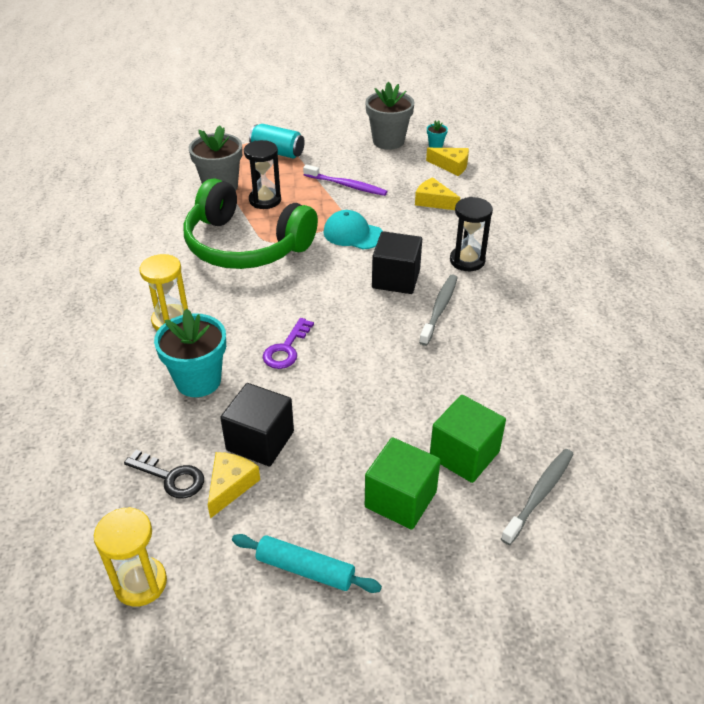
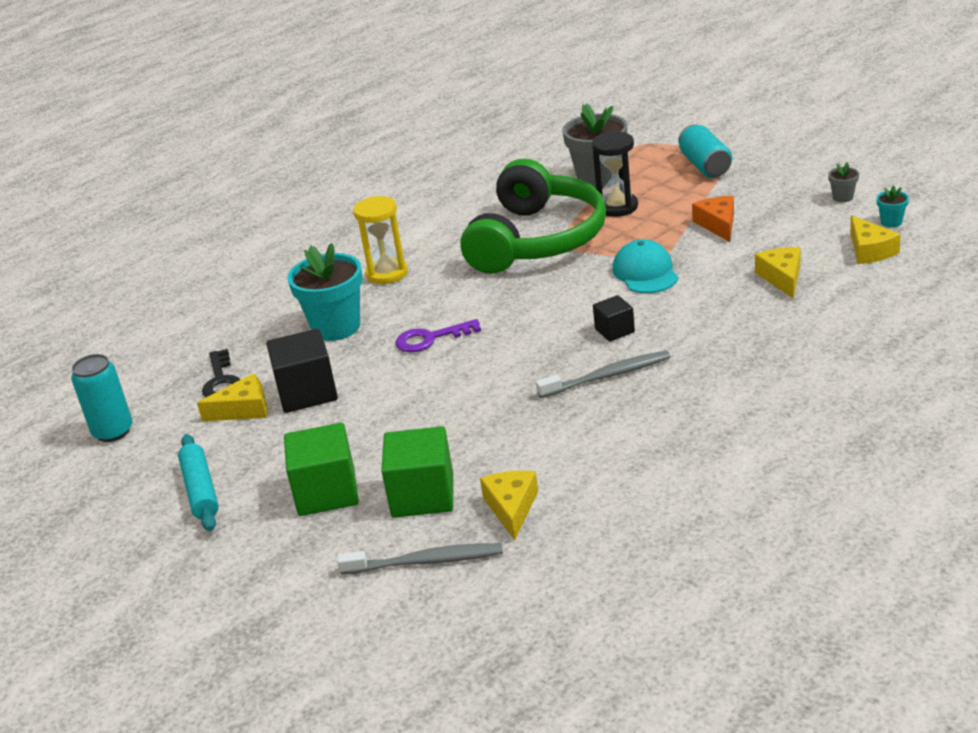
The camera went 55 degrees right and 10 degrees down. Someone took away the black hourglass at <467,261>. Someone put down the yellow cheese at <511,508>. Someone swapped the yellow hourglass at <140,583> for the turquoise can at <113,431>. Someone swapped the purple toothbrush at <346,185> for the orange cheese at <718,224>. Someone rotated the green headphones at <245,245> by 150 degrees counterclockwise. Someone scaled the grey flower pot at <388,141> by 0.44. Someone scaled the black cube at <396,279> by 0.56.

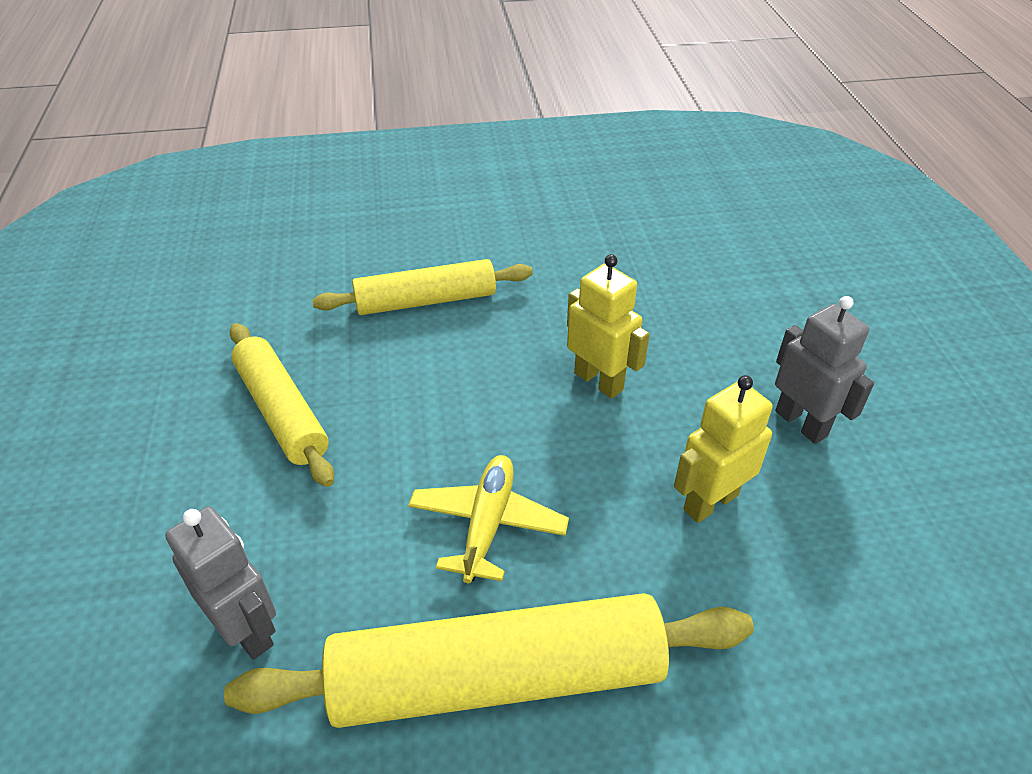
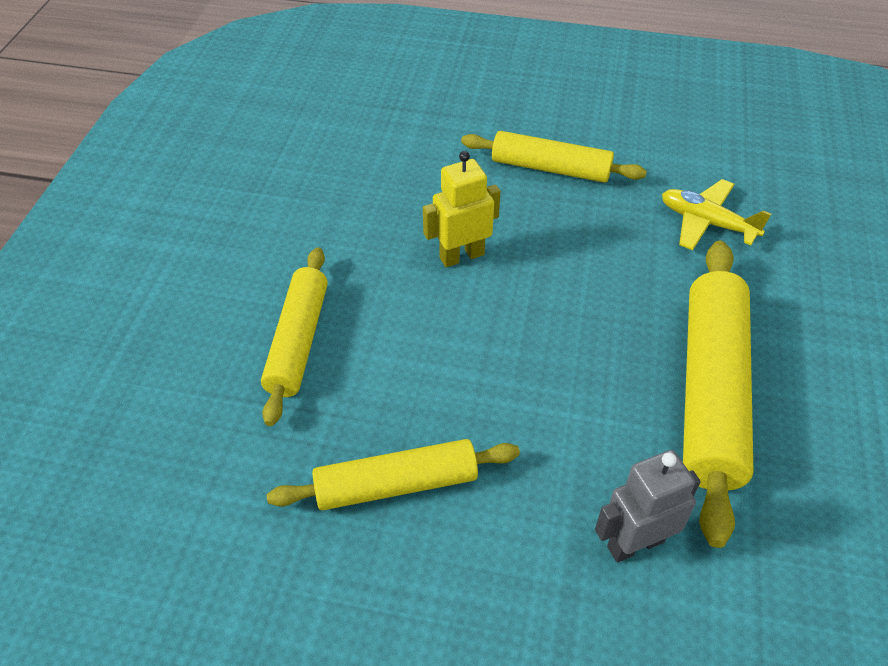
The camera went 70 degrees left and 5 degrees up. Someone took away the yellow robot at <710,502>. Someone carried the yellow plane from <487,524> to <707,223>. Someone swapped the grey robot at <801,423> for the yellow rolling pin at <550,168>.

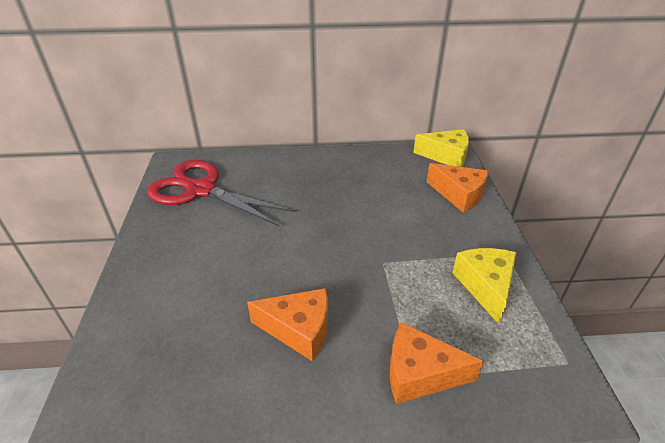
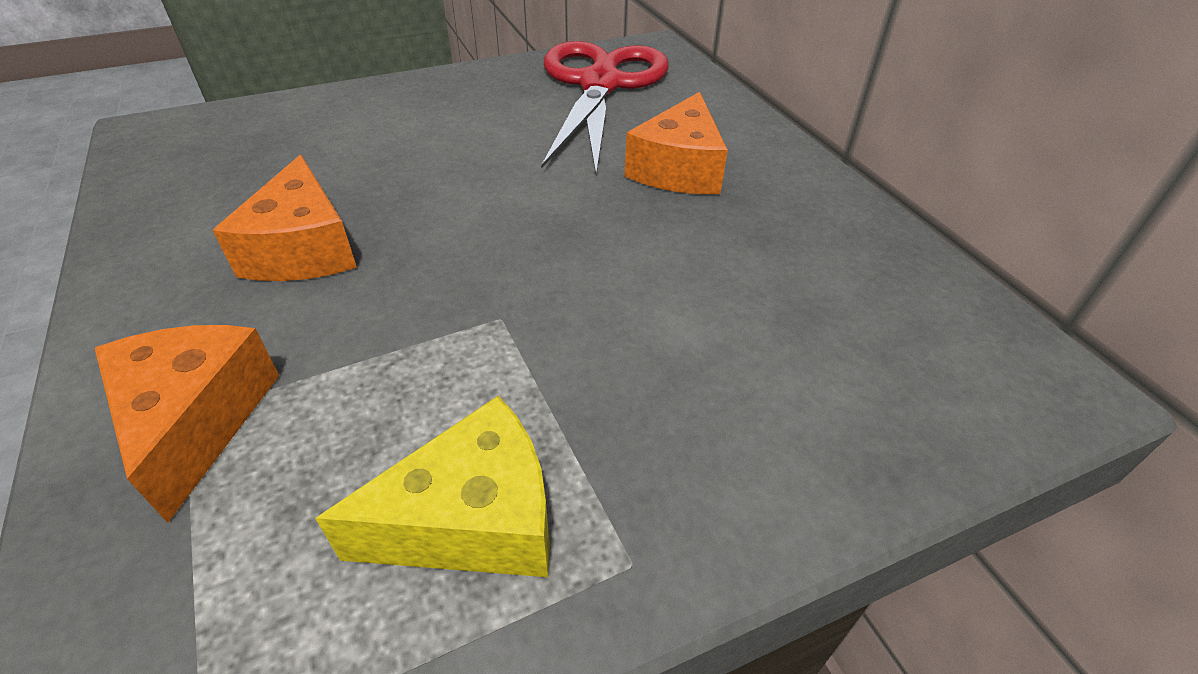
The camera went 70 degrees right and 5 degrees up. Someone took away the yellow cheese at <446,156>. Someone carried the orange cheese from <459,195> to <678,169>.

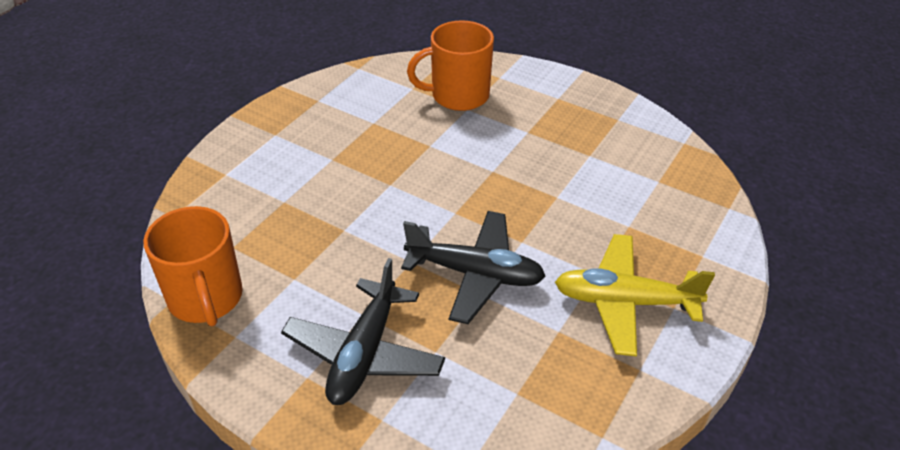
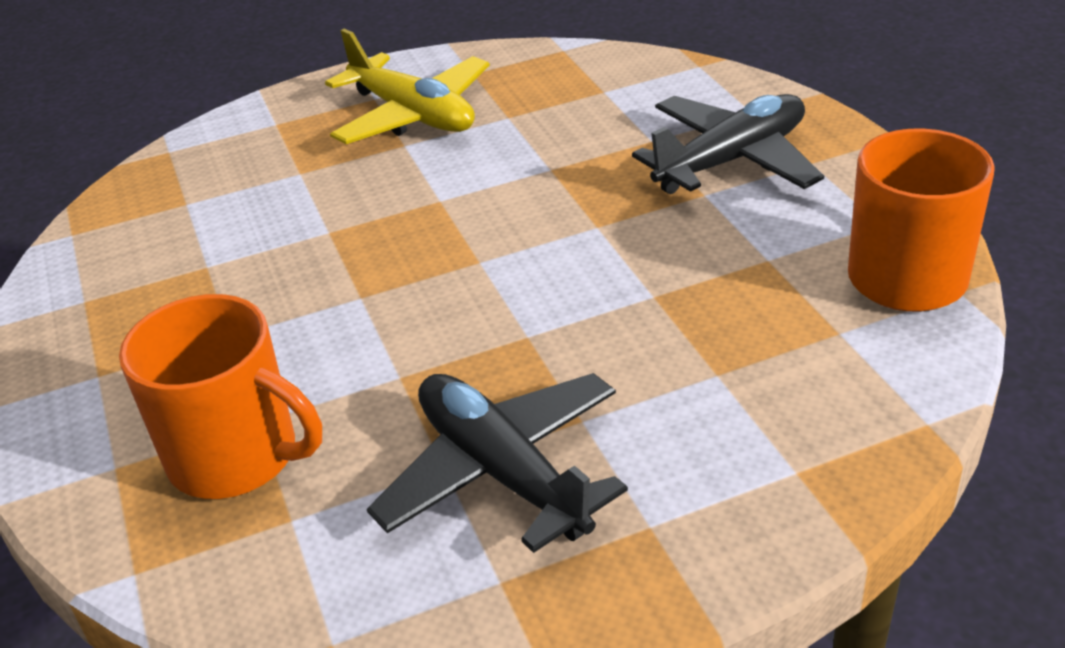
The camera went 140 degrees left and 5 degrees down. Someone carried the black plane from <475,274> to <502,472>.

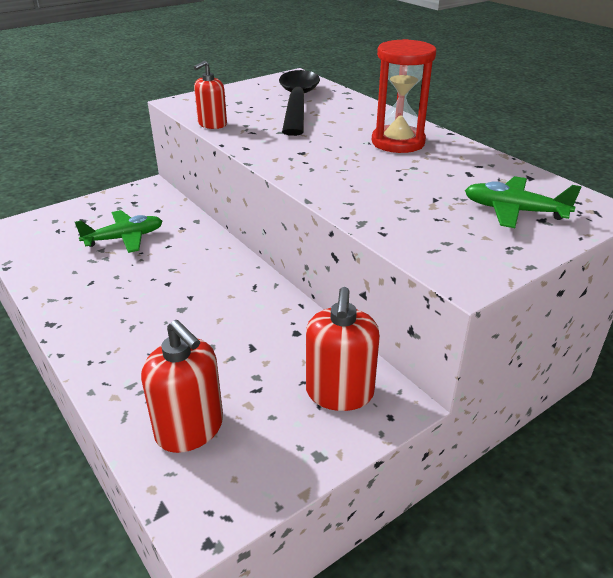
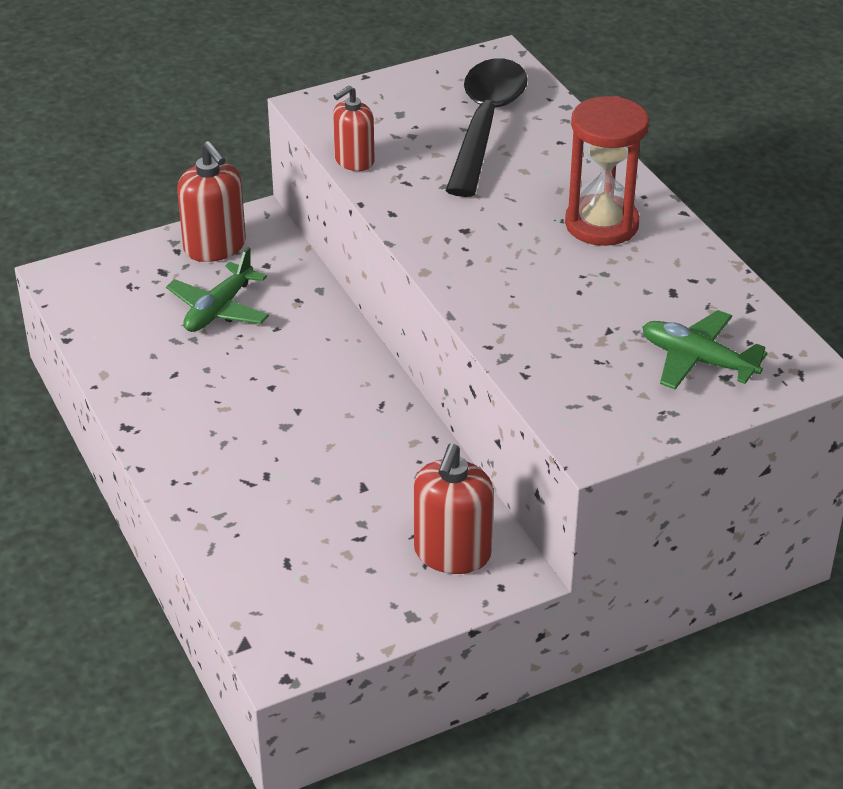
The camera went 10 degrees right and 5 degrees up. Someone carried the red soap dispenser from <190,429> to <215,247>. Someone rotated the green plane at <124,238> by 135 degrees clockwise.

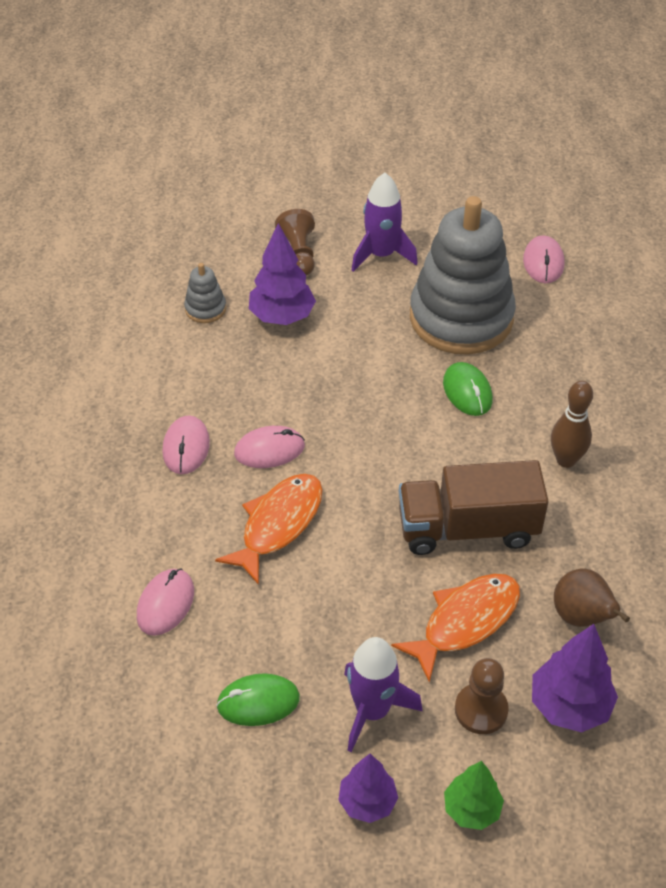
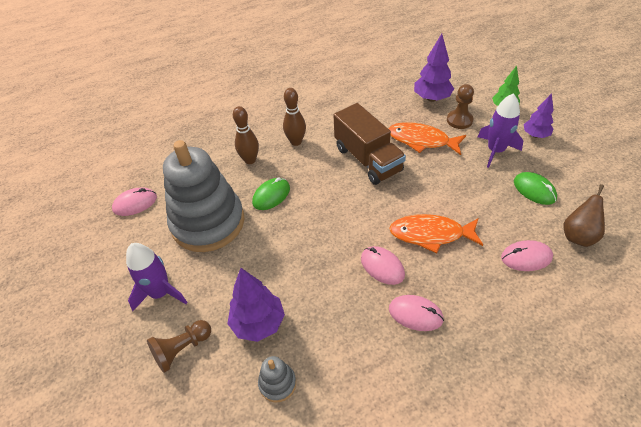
The camera went 115 degrees left and 0 degrees up. Someone put down the brown bowling pin at <250,160>. Someone carried the brown pear from <581,617> to <578,236>. Someone rotated the pink mouse at <186,447> by 45 degrees clockwise.

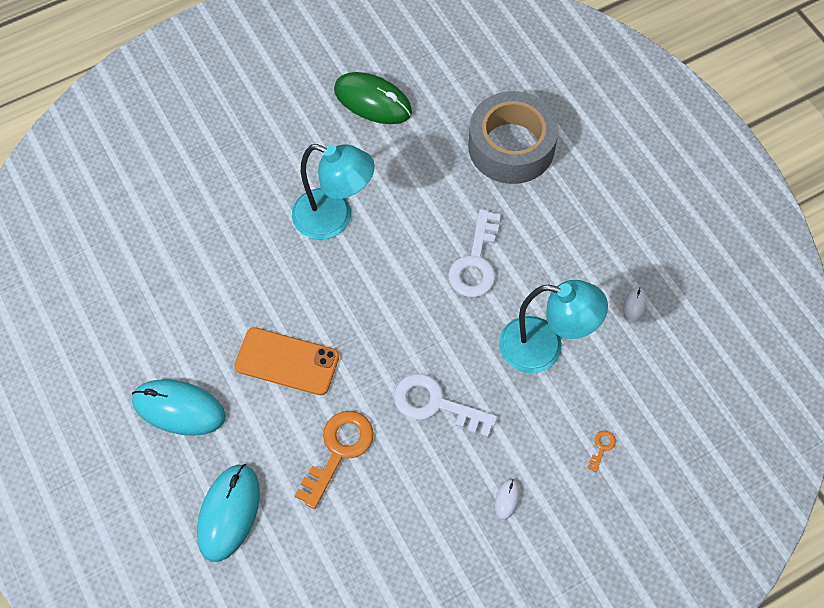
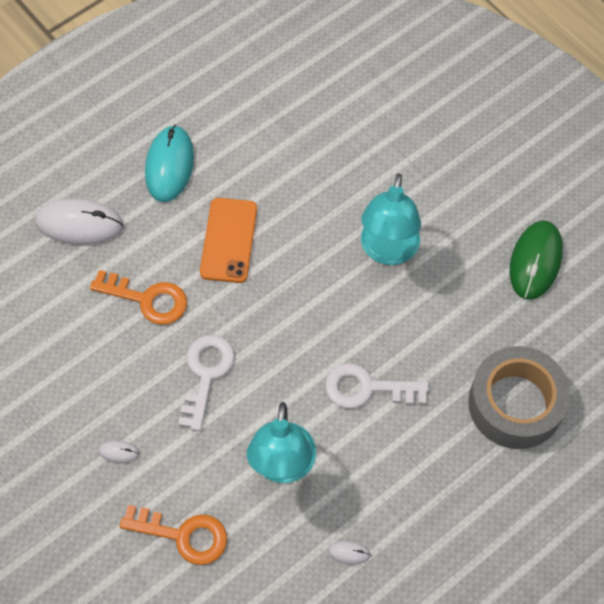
The camera went 80 degrees right and 0 degrees up. Someone repainted the turquoise mouse at <229,513>, which became the white mouse at <79,224>. Someone scaled the orange key at <601,448> by 2.37.

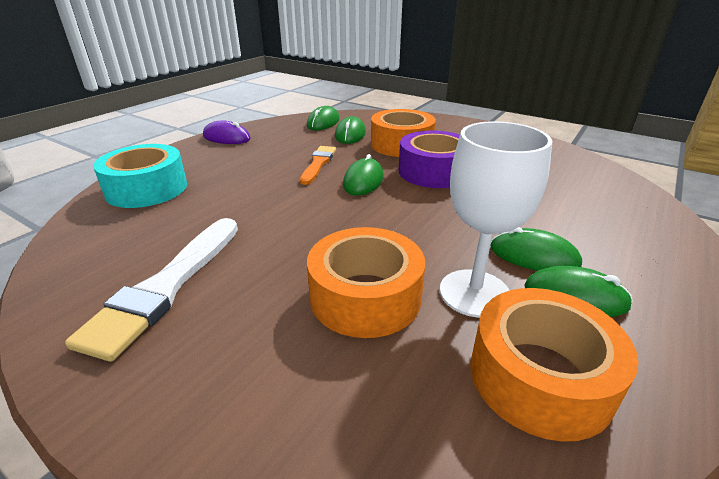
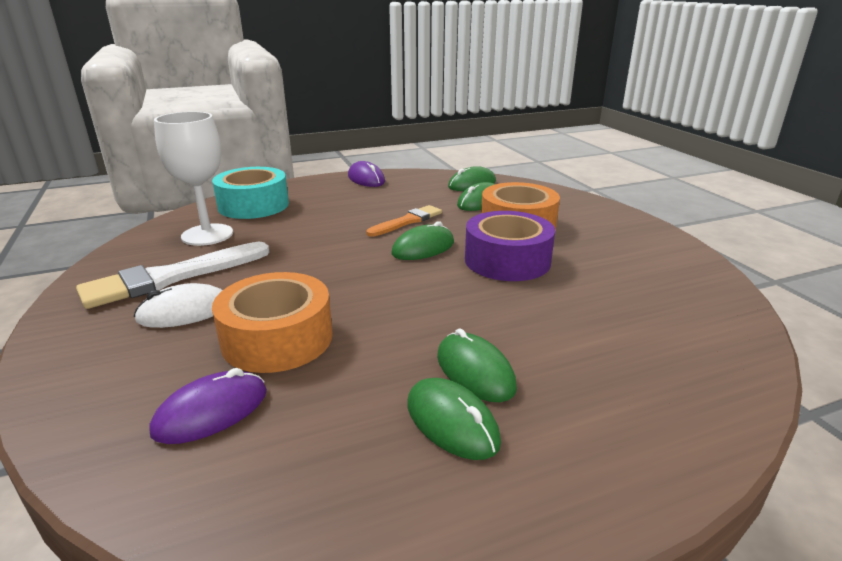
The camera went 35 degrees right and 5 degrees down. Someone took away the orange tape at <540,377>. Someone put down the white mouse at <184,312>. Someone put down the purple mouse at <211,412>. Someone carried the white goblet from <474,293> to <207,235>.

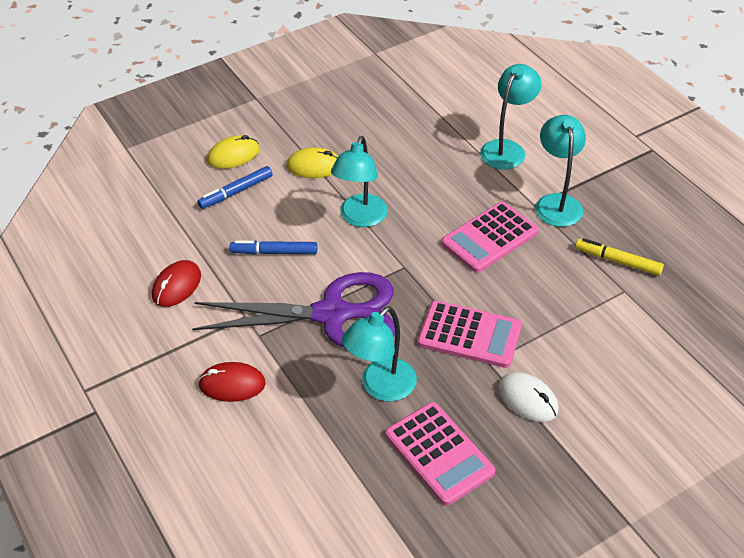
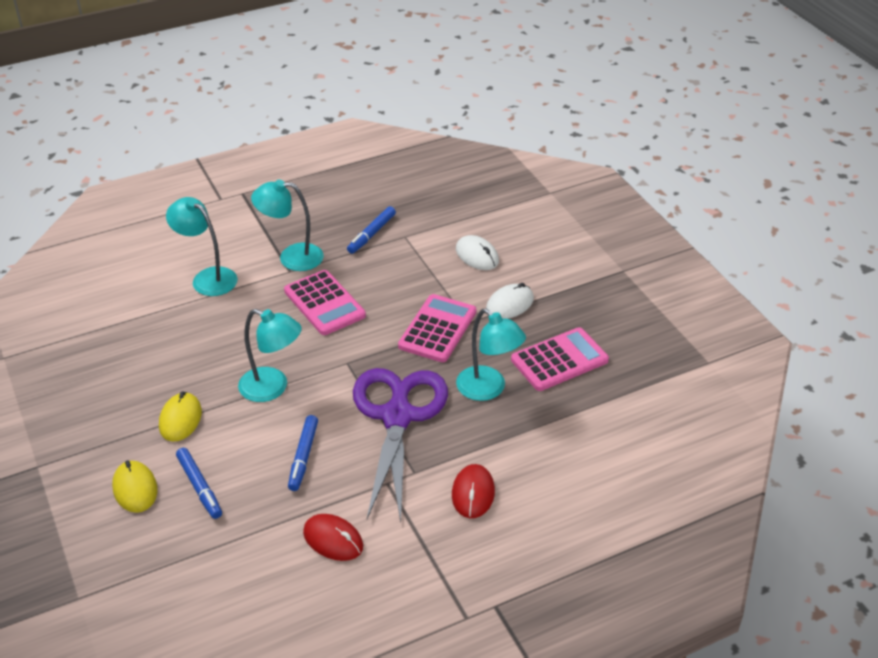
The camera went 85 degrees left and 5 degrees down. Someone put down the white mouse at <477,255>. Someone repainted the yellow marker at <618,261>, which became the blue marker at <371,234>.

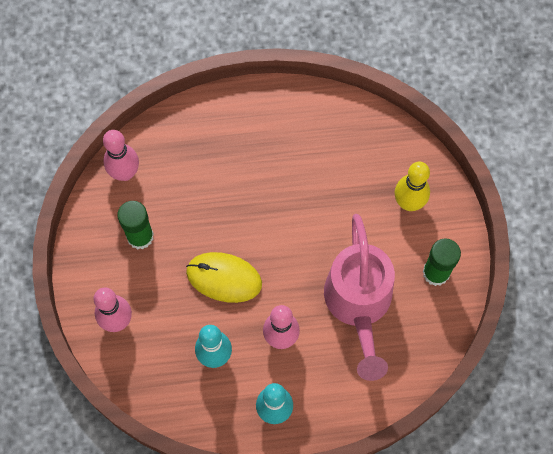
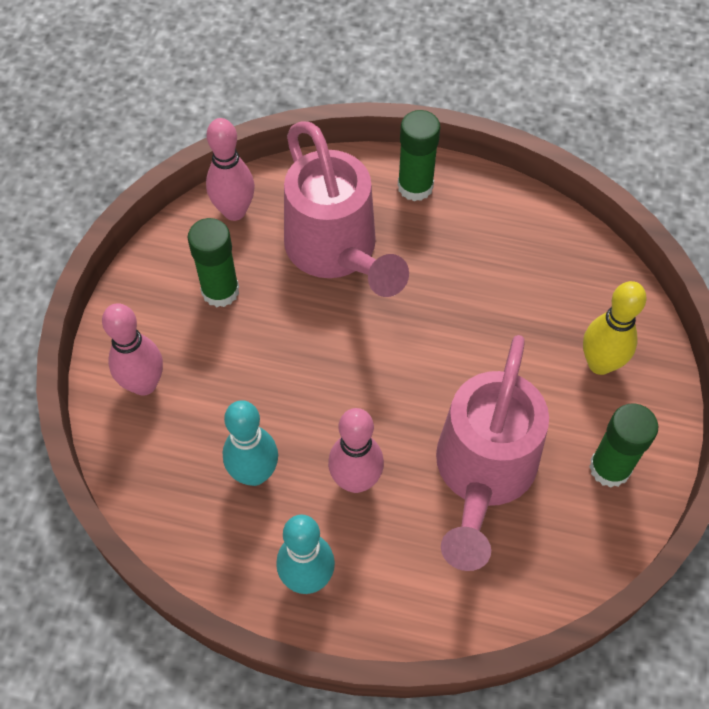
The camera went 20 degrees right and 10 degrees down. Someone took away the yellow mouse at <224,278>. Someone put down the pink watering can at <336,252>. Someone put down the green glue stick at <415,186>.

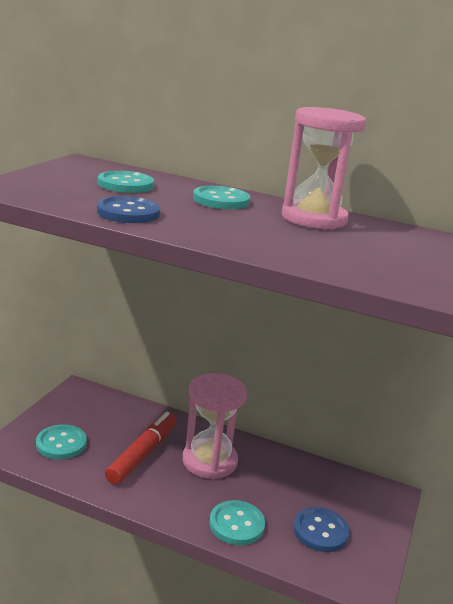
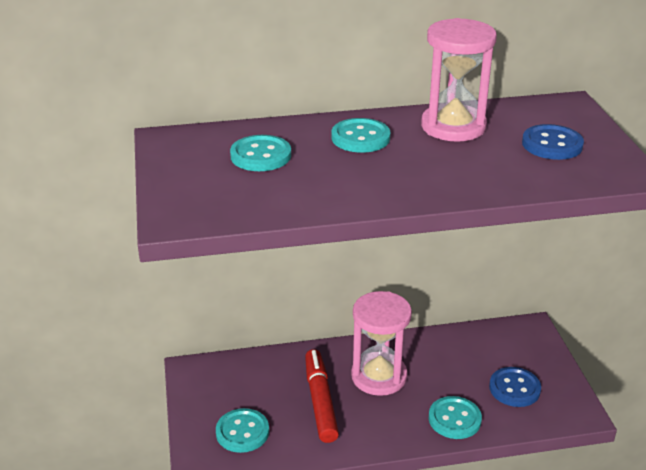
The camera went 30 degrees left and 10 degrees up. Someone carried the blue button from <128,212> to <552,144>.

